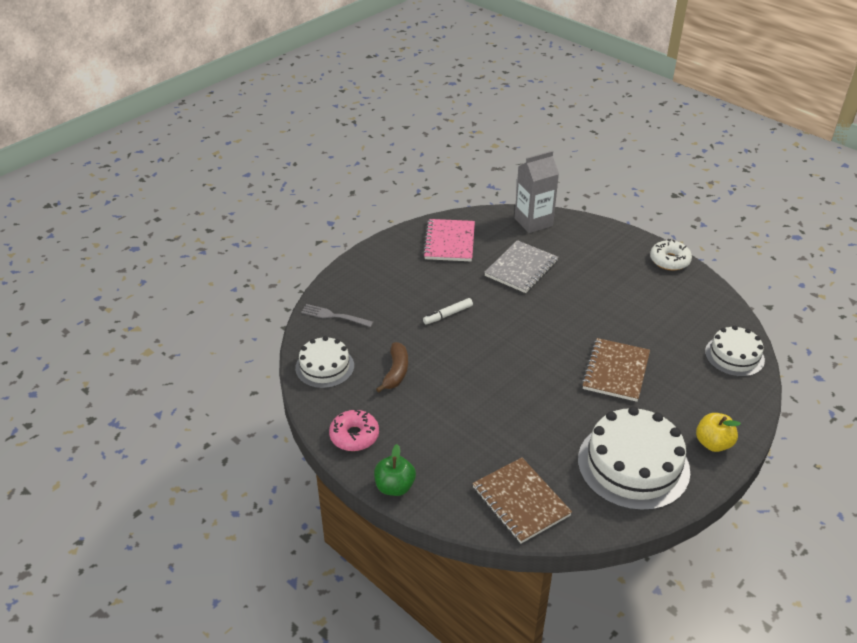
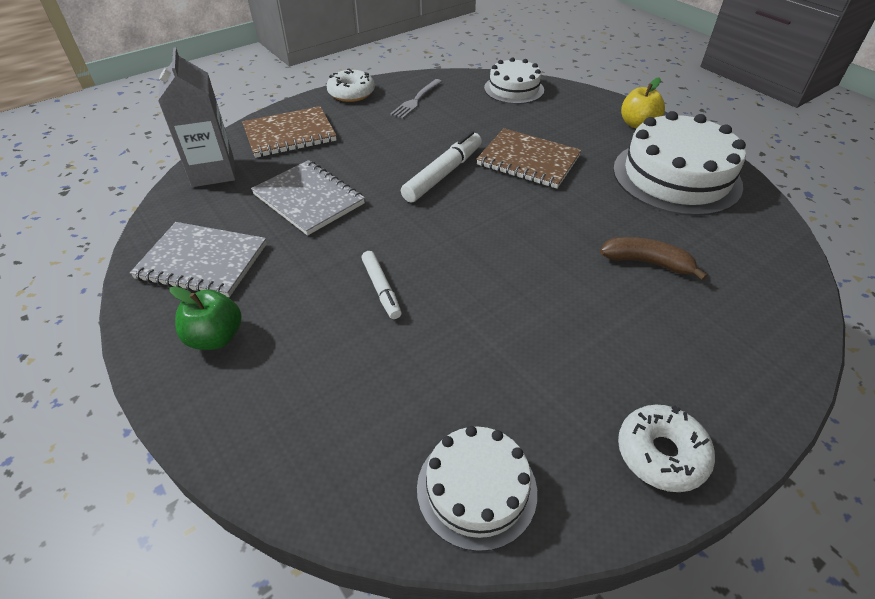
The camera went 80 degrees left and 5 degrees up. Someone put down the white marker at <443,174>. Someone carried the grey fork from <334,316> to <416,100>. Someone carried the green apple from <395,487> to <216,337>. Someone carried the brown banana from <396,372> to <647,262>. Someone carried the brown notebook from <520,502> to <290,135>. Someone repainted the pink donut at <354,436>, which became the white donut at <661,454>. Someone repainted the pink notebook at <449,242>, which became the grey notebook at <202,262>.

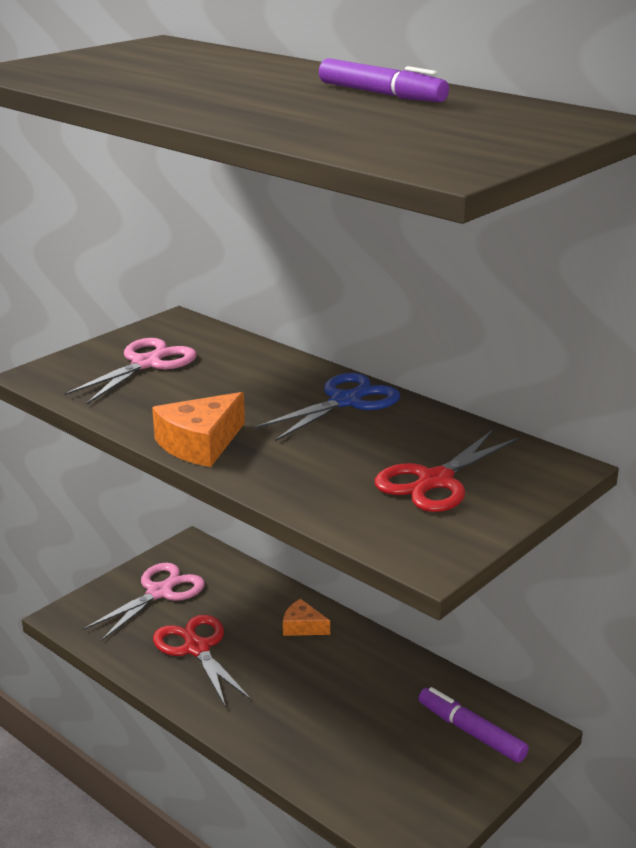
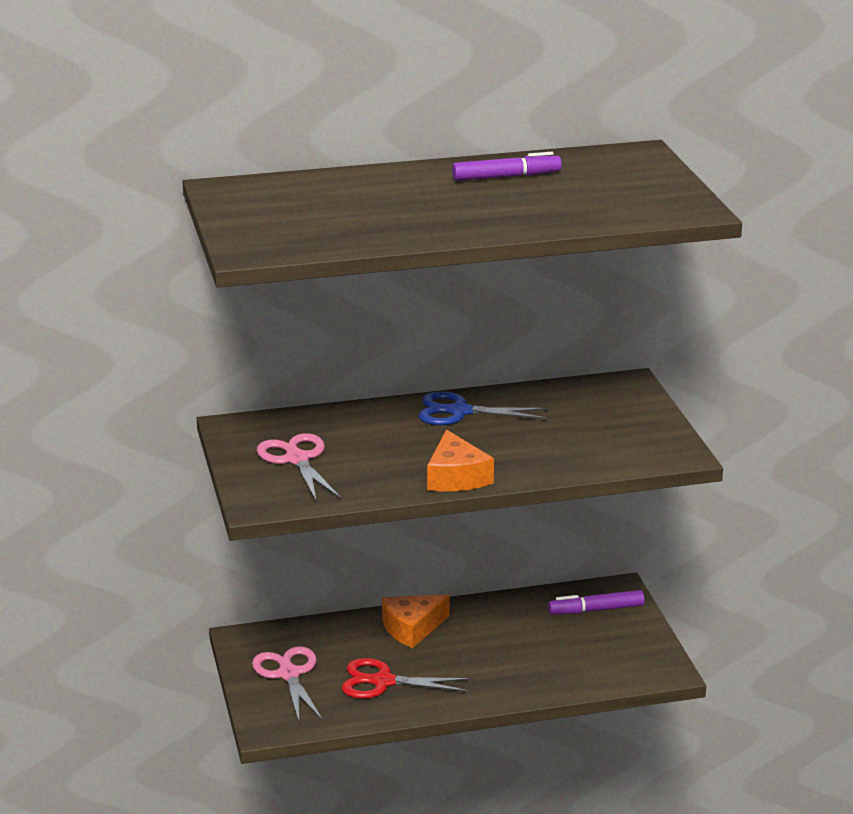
The camera went 55 degrees left and 0 degrees up. Someone took away the red scissors at <435,481>. Someone rotated the blue scissors at <345,401> by 75 degrees counterclockwise. Someone scaled the orange cheese at <302,626> by 1.65.

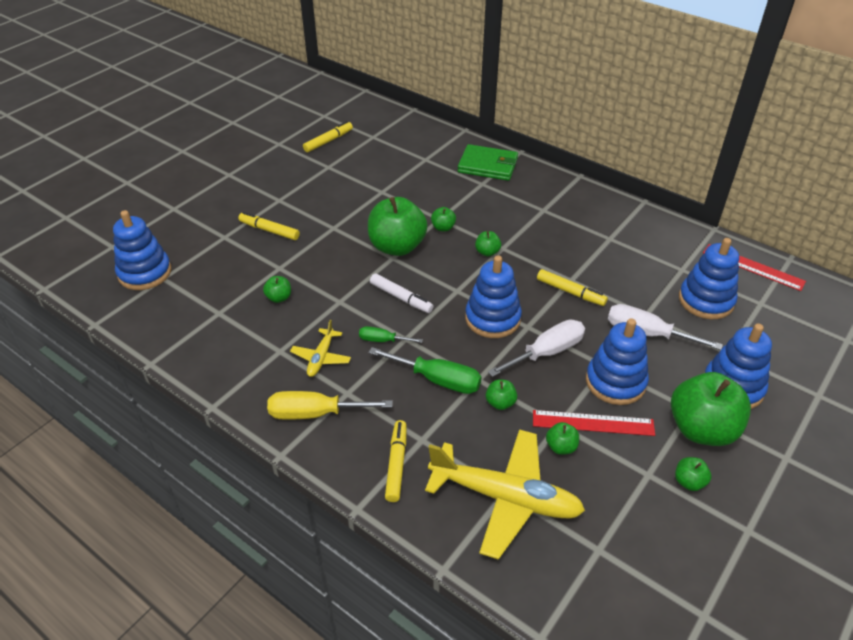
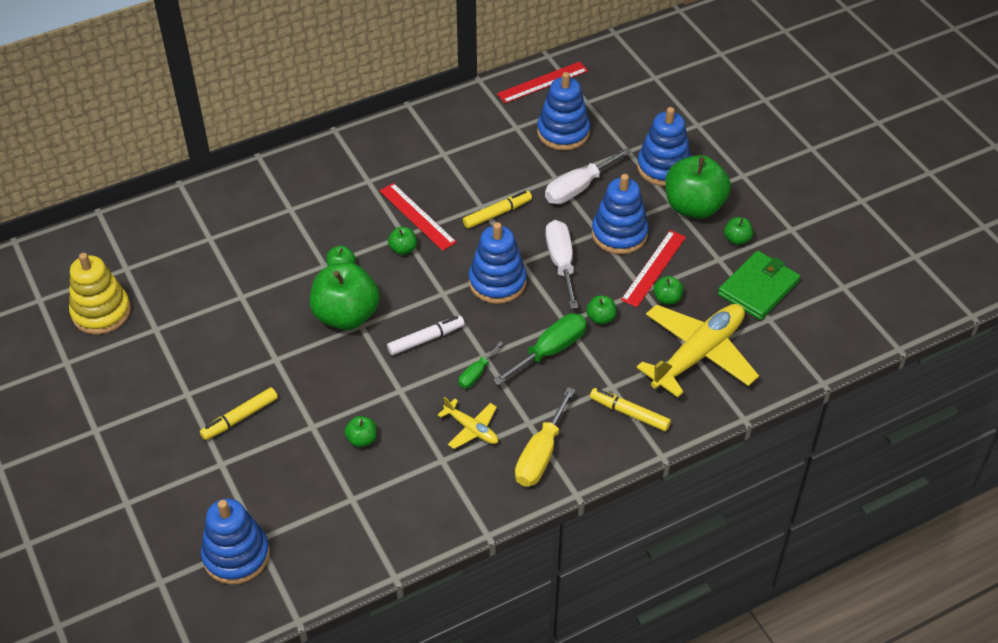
The camera went 65 degrees left and 5 degrees up. Someone put down the red ruler at <417,216>. Someone carried the green wallet from <488,165> to <758,288>. Someone swapped the yellow marker at <328,141> for the yellow stacking toy at <101,312>.

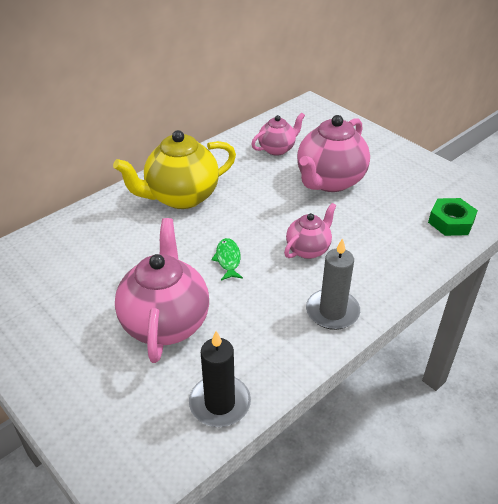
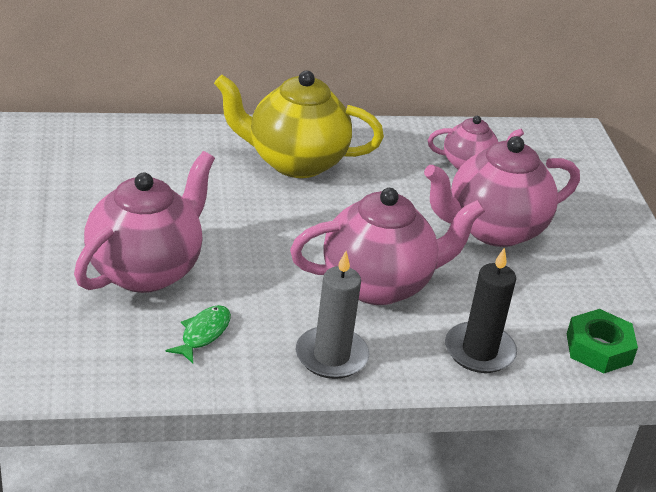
The camera went 30 degrees right and 5 degrees down. Someone carried the black candle from <220,403> to <479,351>. Someone carried the green fish from <228,259> to <203,334>. Someone scaled the pink teapot at <308,249> by 1.78.

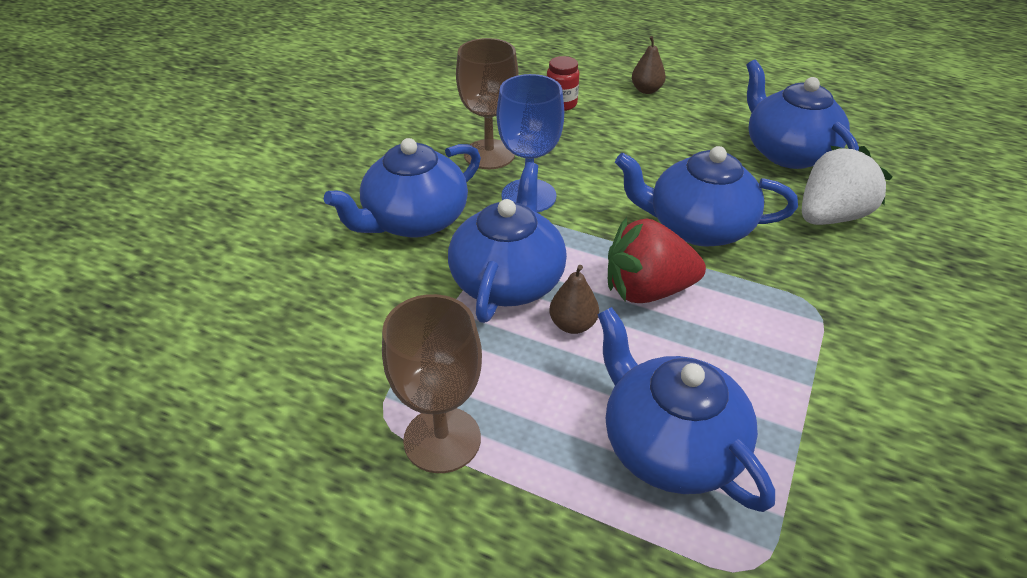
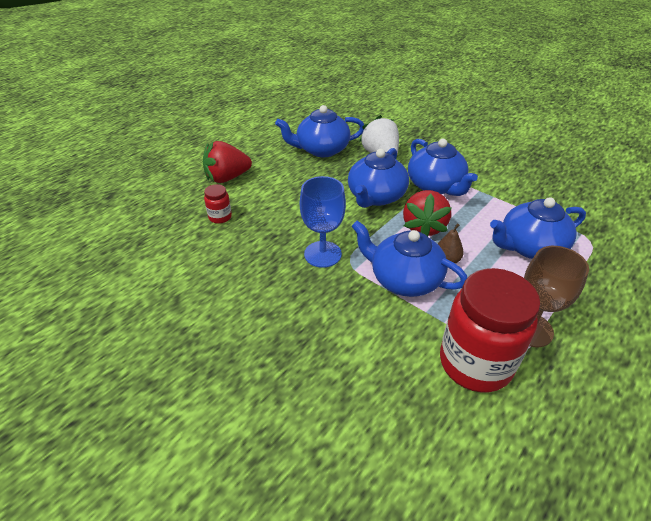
The camera went 75 degrees left and 0 degrees up. Someone took away the brown goblet at <489,154>. Someone put down the red jar at <475,363>. Someone carried the blue teapot from <414,220> to <435,186>. Someone swapped the brown pear at <646,90> for the red strawberry at <227,178>.

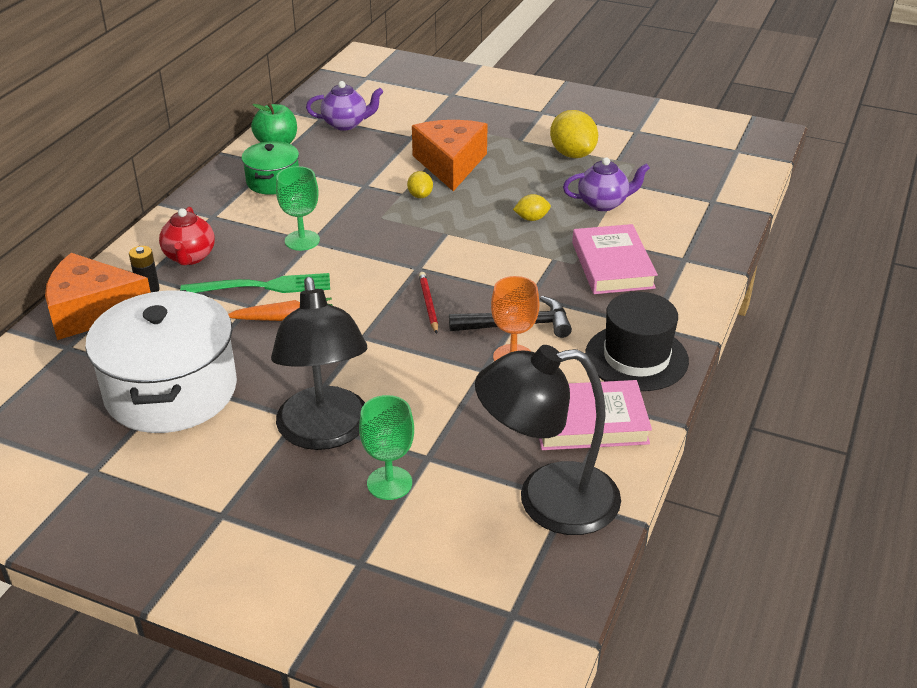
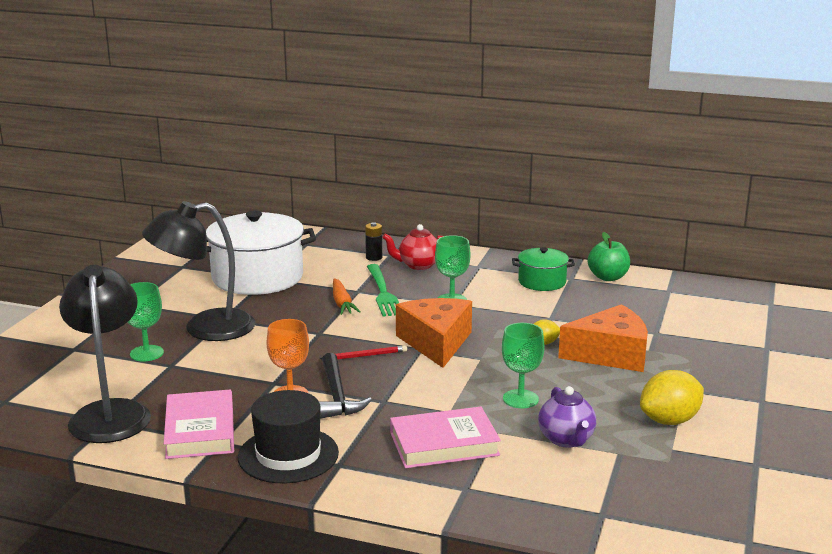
The camera went 85 degrees right and 15 degrees down. Someone took away the purple teapot at <346,124>. Someone carried the orange cheese from <92,311> to <436,343>. Someone swapped the yellow lemon at <531,218> for the green goblet at <520,399>.

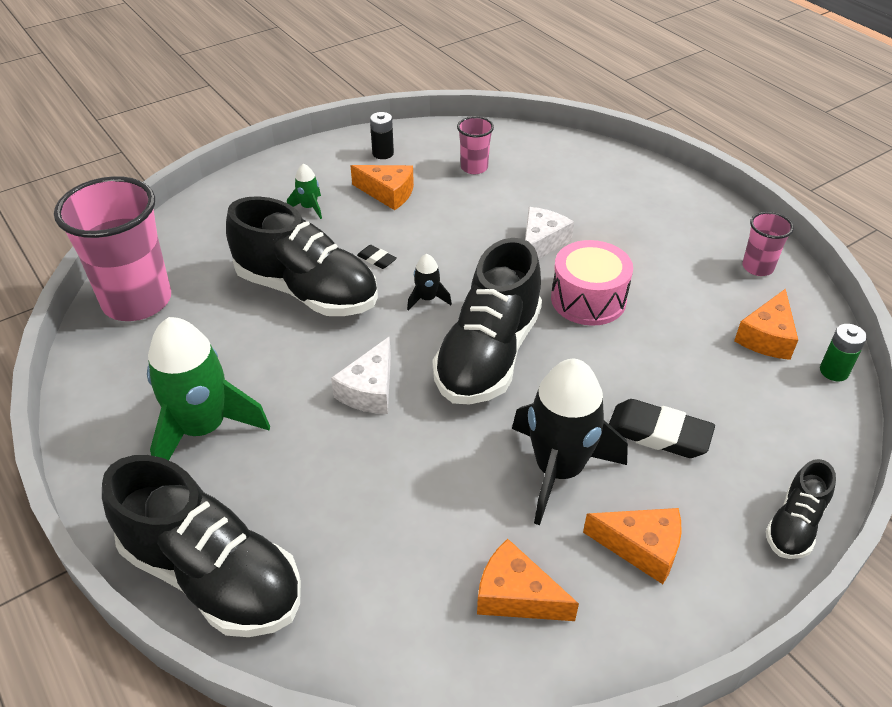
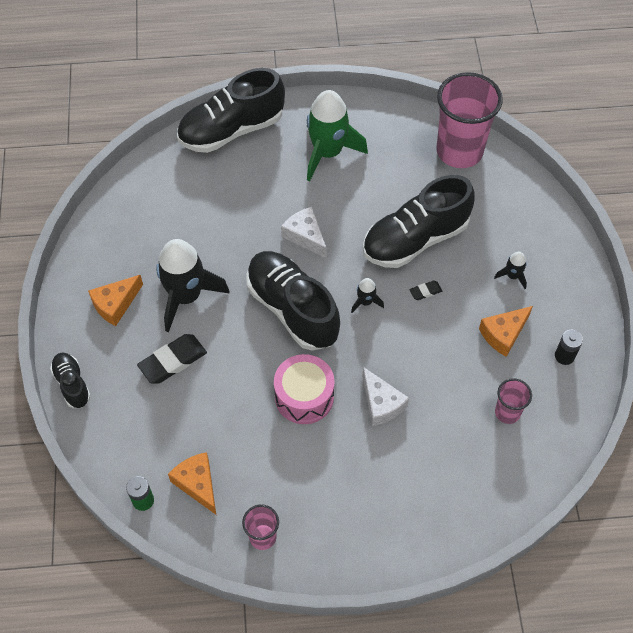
The camera went 120 degrees right and 15 degrees up. Someone took away the orange cheese at <516,595>. Someone repainted the green rocket at <309,207>, which became the black rocket at <512,276>.

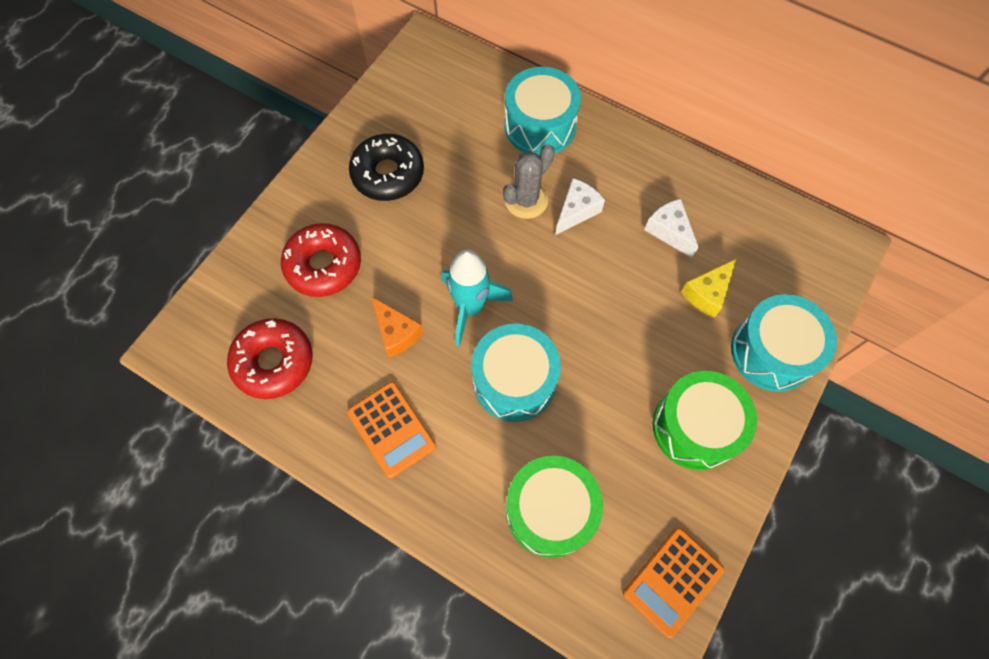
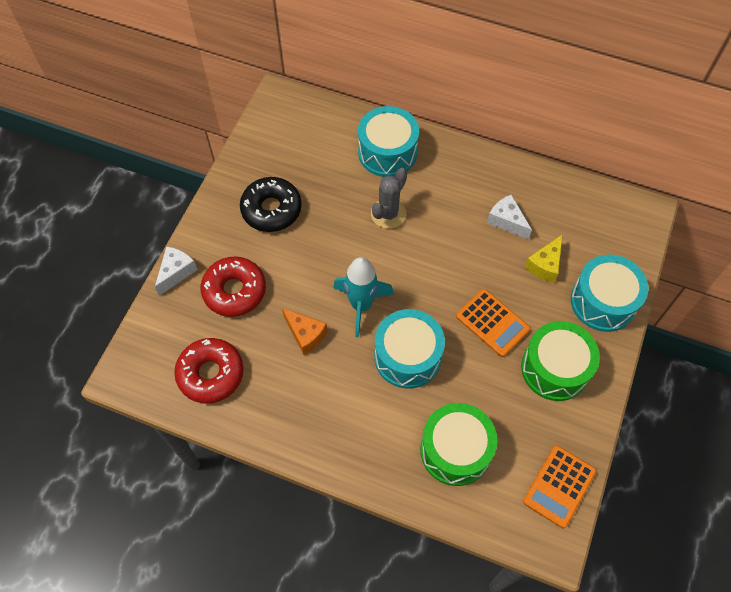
The camera went 10 degrees left and 5 degrees down. Someone carried the orange calculator from <391,429> to <492,323>. Someone carried the white cheese from <576,211> to <176,272>.

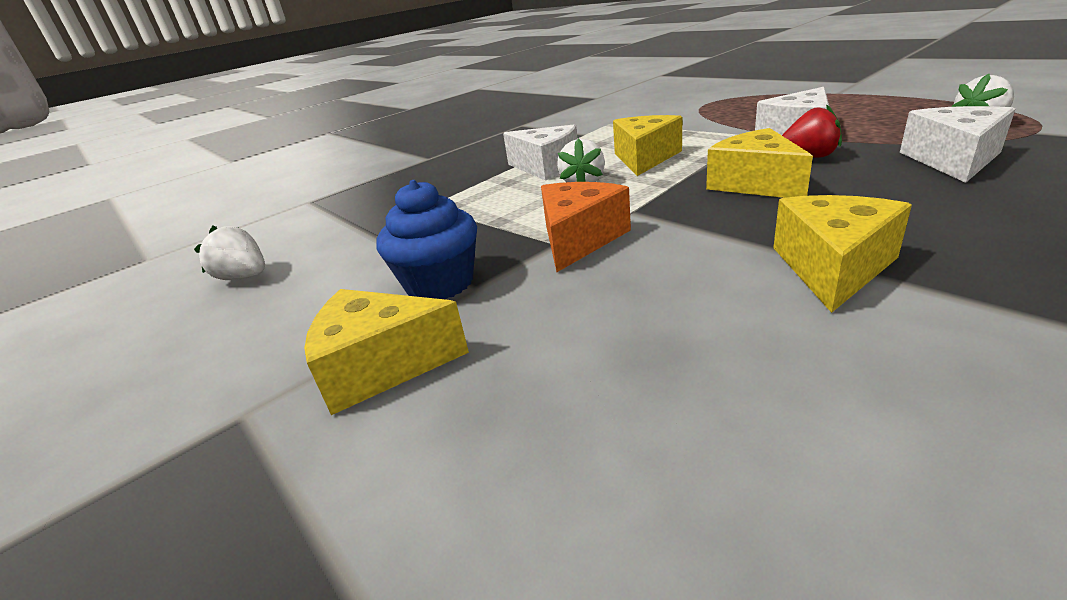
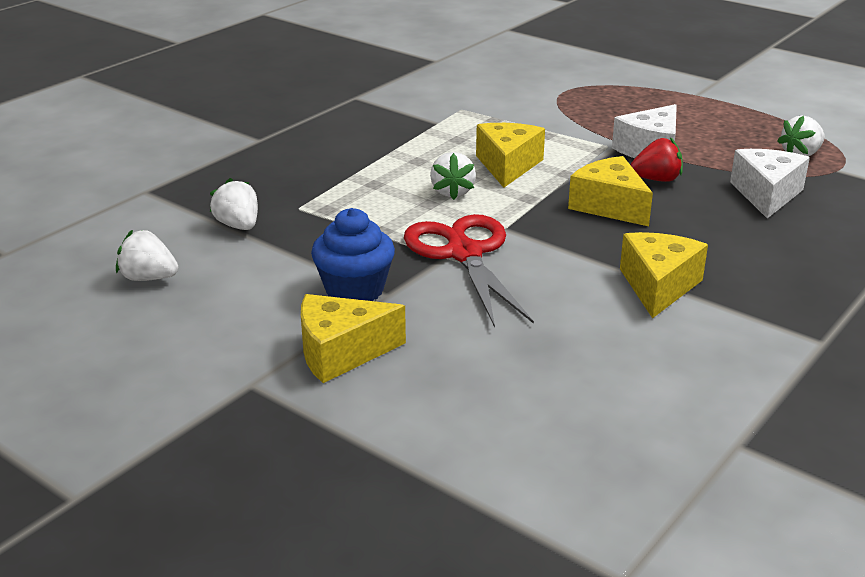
The camera went 15 degrees left and 0 degrees up. Someone took away the white cheese at <546,167>. Someone put down the white strawberry at <238,226>. Someone swapped the orange cheese at <579,239> for the red scissors at <464,254>.

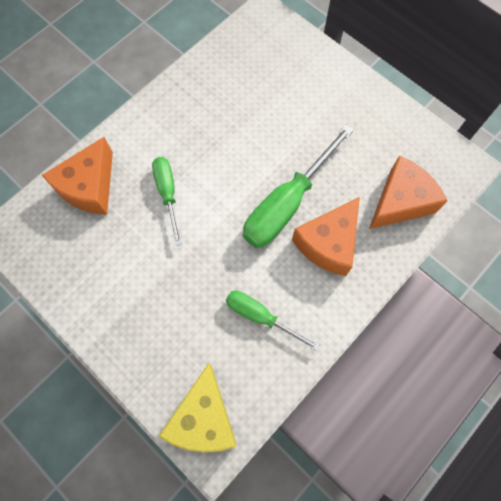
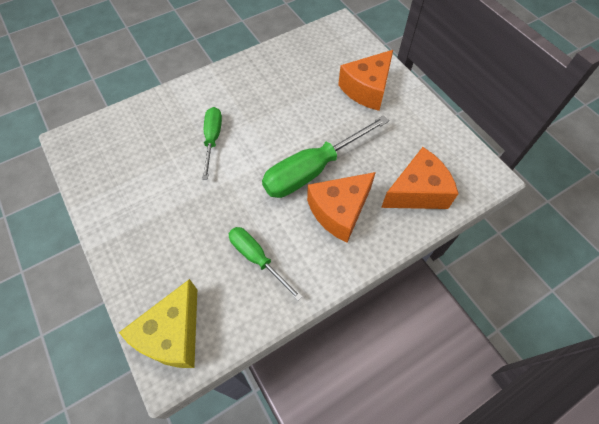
The camera went 15 degrees right and 10 degrees down. Someone carried the orange cheese from <90,187> to <367,89>.

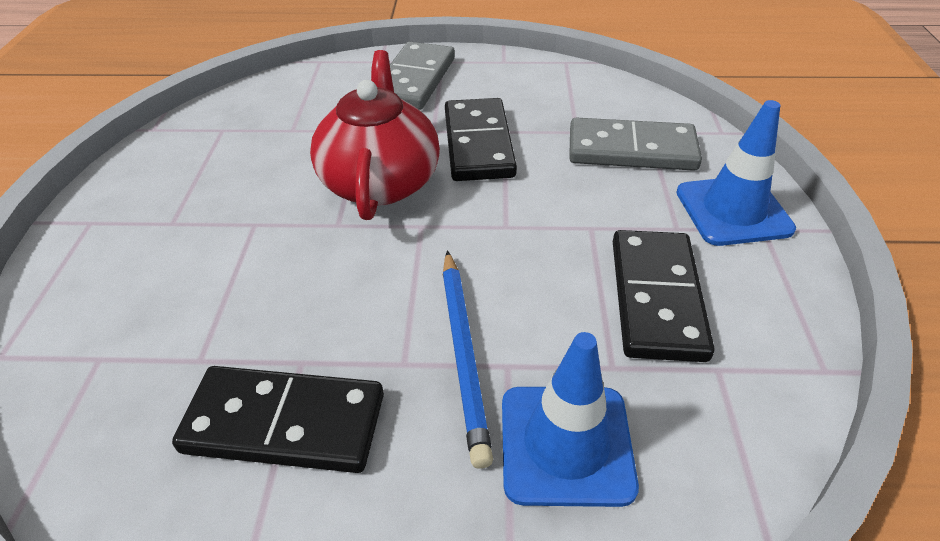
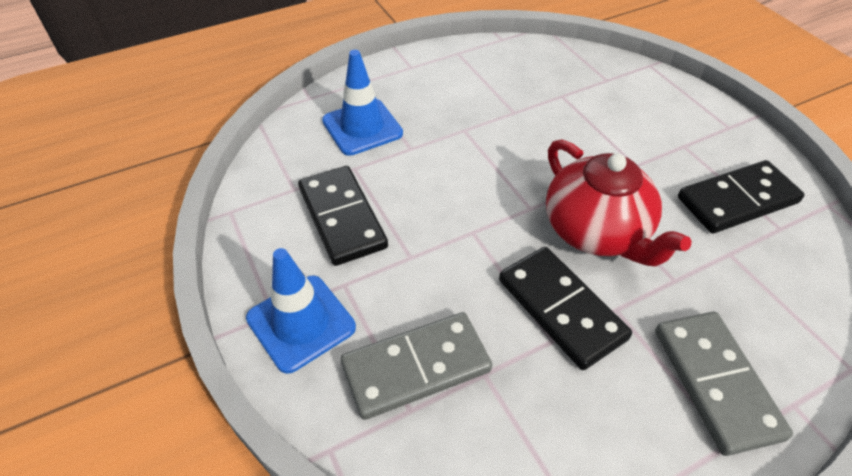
The camera went 150 degrees right and 5 degrees up. Someone took away the blue pencil at <464,354>. Someone carried the black domino from <284,423> to <737,200>.

